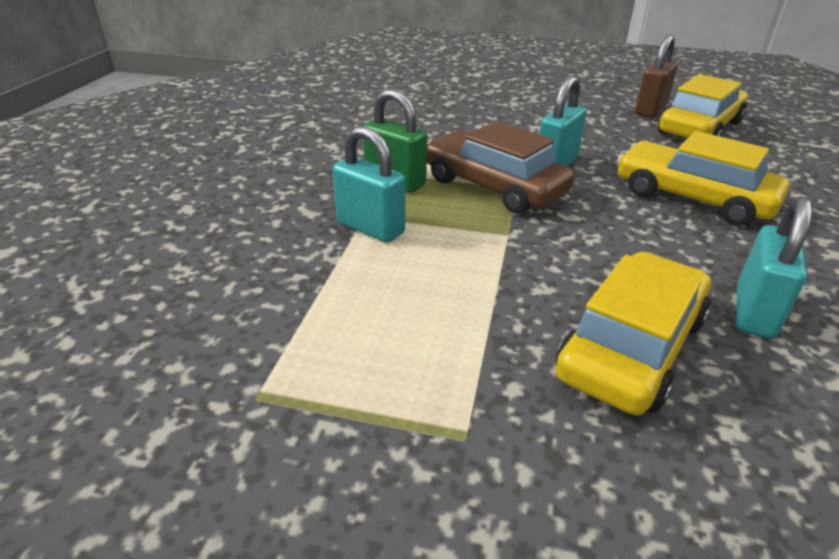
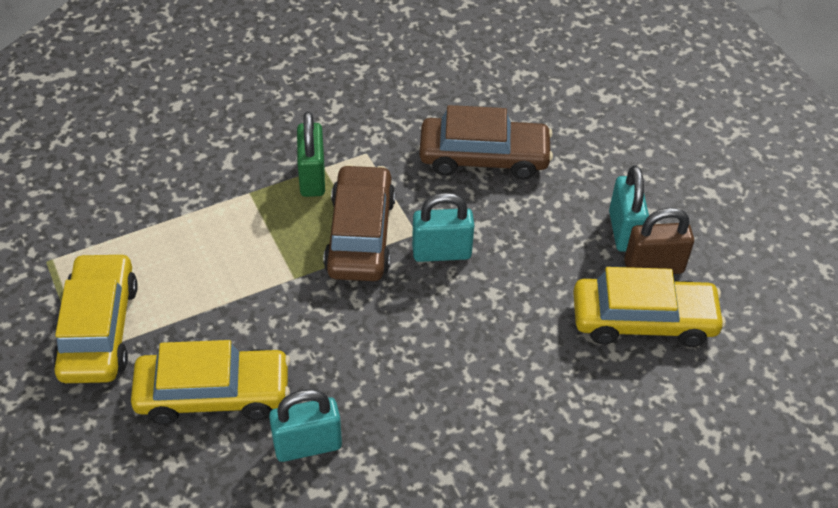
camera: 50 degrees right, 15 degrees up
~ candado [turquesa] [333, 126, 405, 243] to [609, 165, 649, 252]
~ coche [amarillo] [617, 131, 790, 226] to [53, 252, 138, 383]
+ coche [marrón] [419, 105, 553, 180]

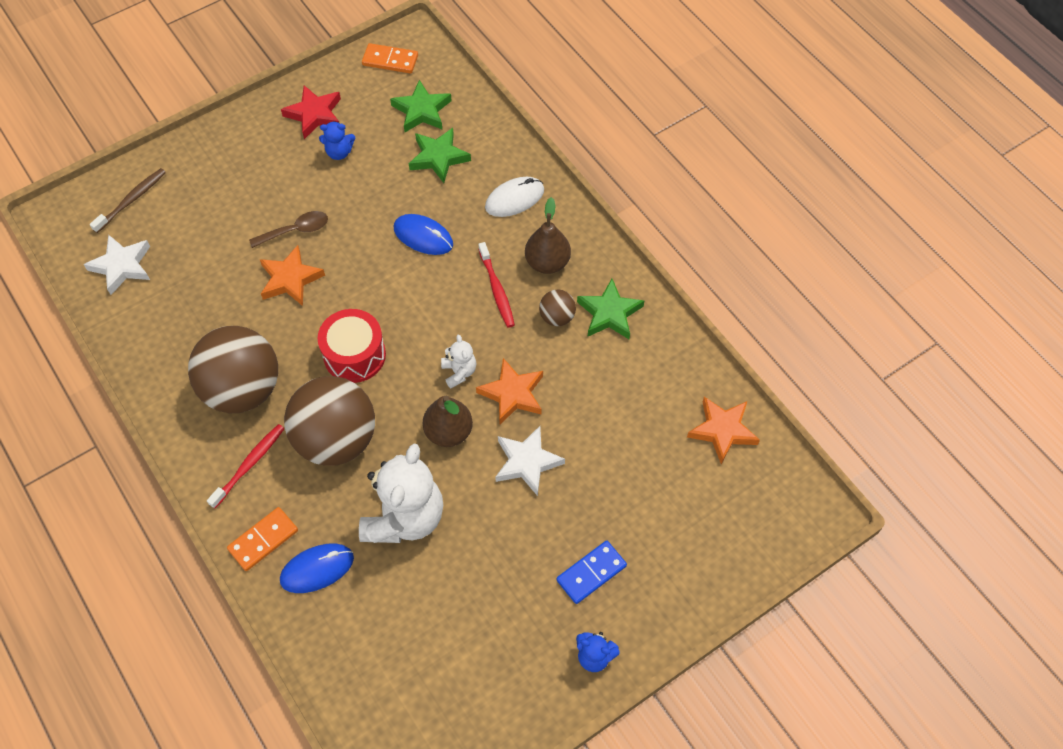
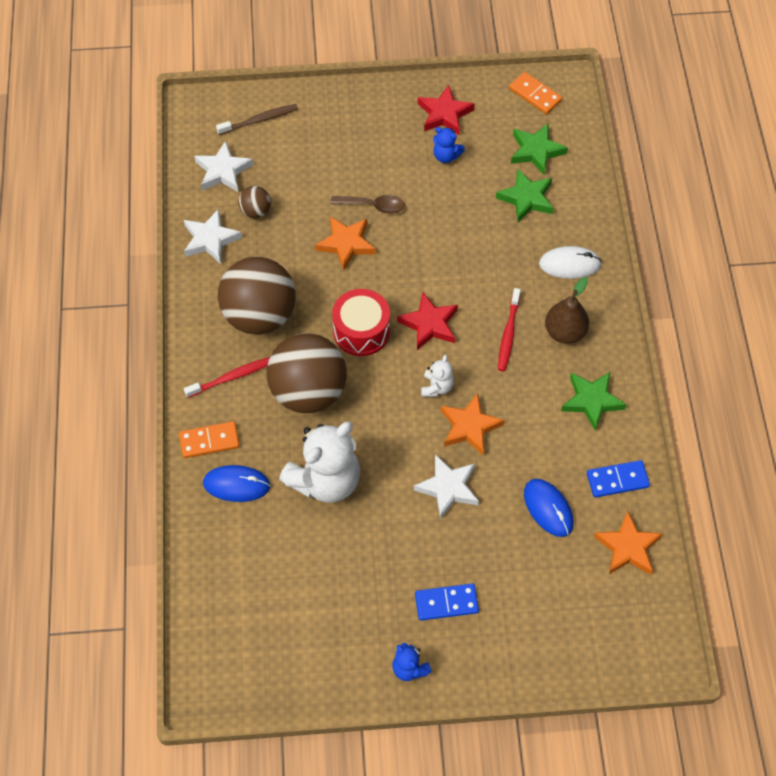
camera: 30 degrees right, 0 degrees up
~ ratón [azul] [394, 214, 453, 255] to [524, 479, 574, 537]
~ pelota [marrón] [539, 290, 576, 326] to [238, 186, 271, 218]
- pera [marrón] [423, 396, 473, 447]
+ estrella [blanco] [184, 209, 242, 264]
+ estrella [rojo] [397, 292, 458, 350]
+ ficha de dominó [azul] [587, 460, 650, 498]

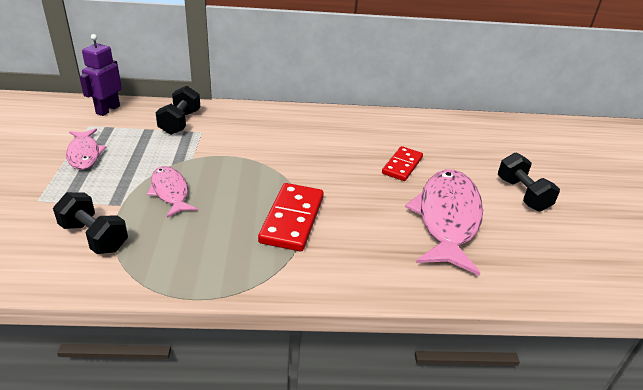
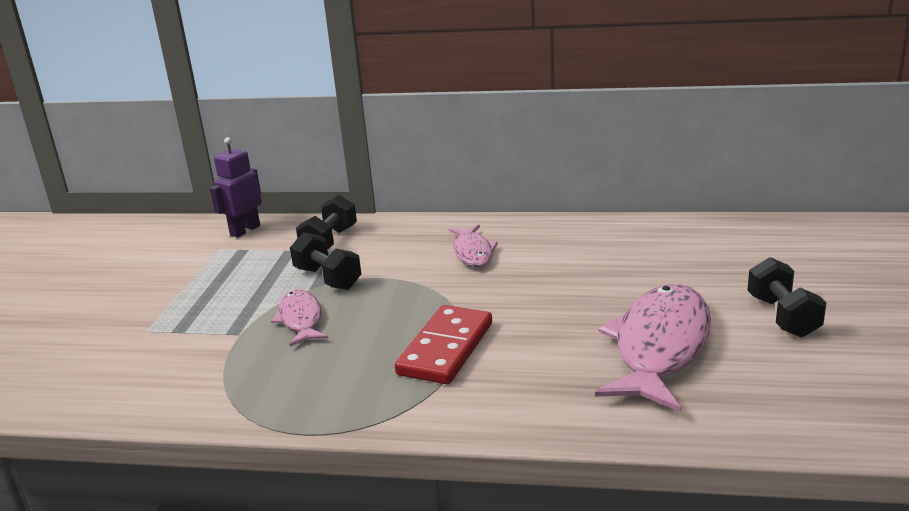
camera: 15 degrees right, 10 degrees down
~ pez [rosa] [66, 129, 107, 170] to [449, 225, 498, 267]
- ficha de dominó [rojo] [382, 146, 423, 181]
~ mancuerna [negro] [53, 192, 128, 254] to [290, 232, 361, 290]

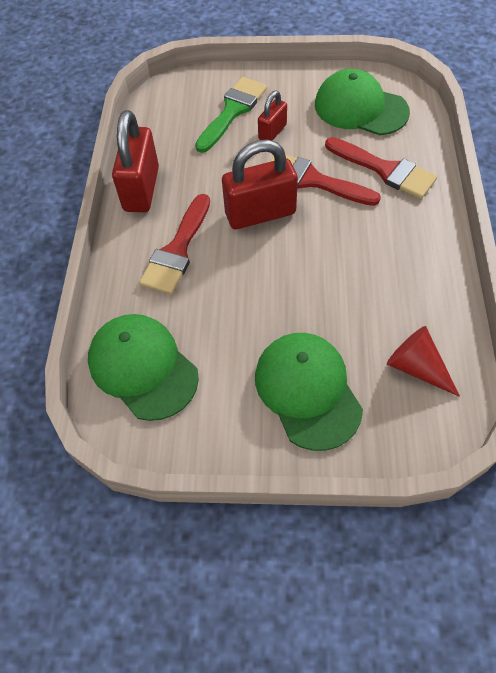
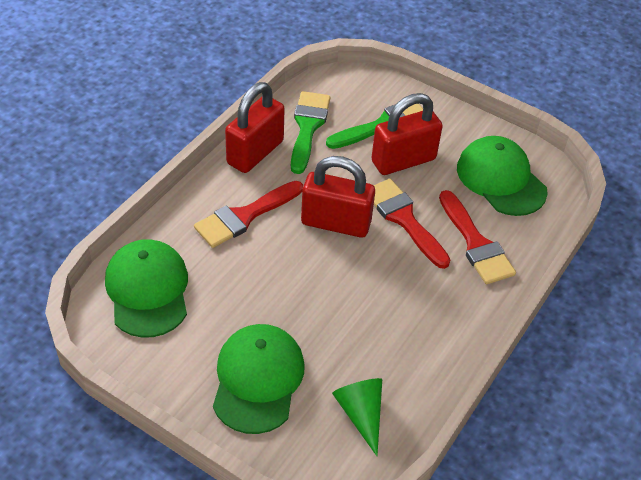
camera: 25 degrees right, 10 degrees down
~ candado [rojo] [258, 91, 287, 141] = [371, 93, 443, 175] x1.82
~ cono [rojo] [387, 326, 460, 397] to cono [verde] [332, 378, 382, 456]
+ pincel [verde] [291, 91, 331, 174]

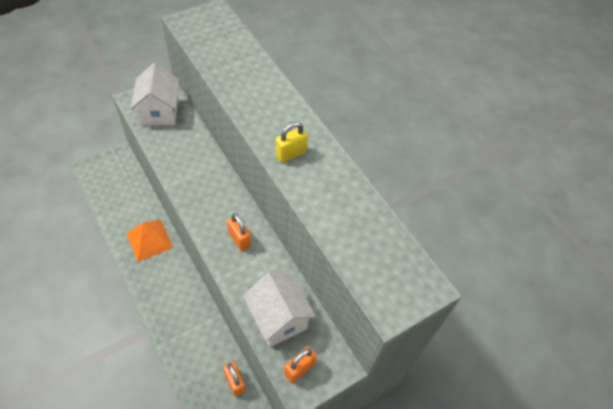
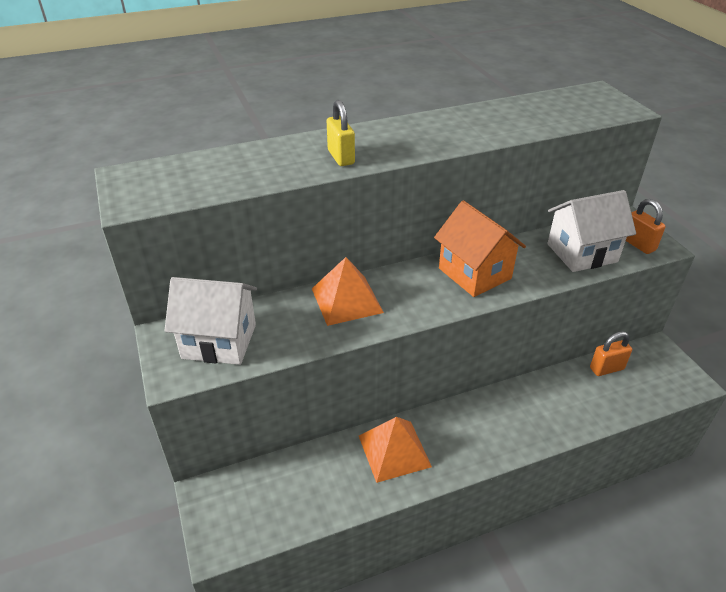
camera: 75 degrees left, 15 degrees down
~ candado [amarillo] [276, 122, 308, 163] to [327, 100, 355, 166]
~ candado [naranja] [227, 213, 251, 251] to casa [naranja] [434, 200, 526, 297]
+ pirámide [naranja] [312, 257, 384, 326]

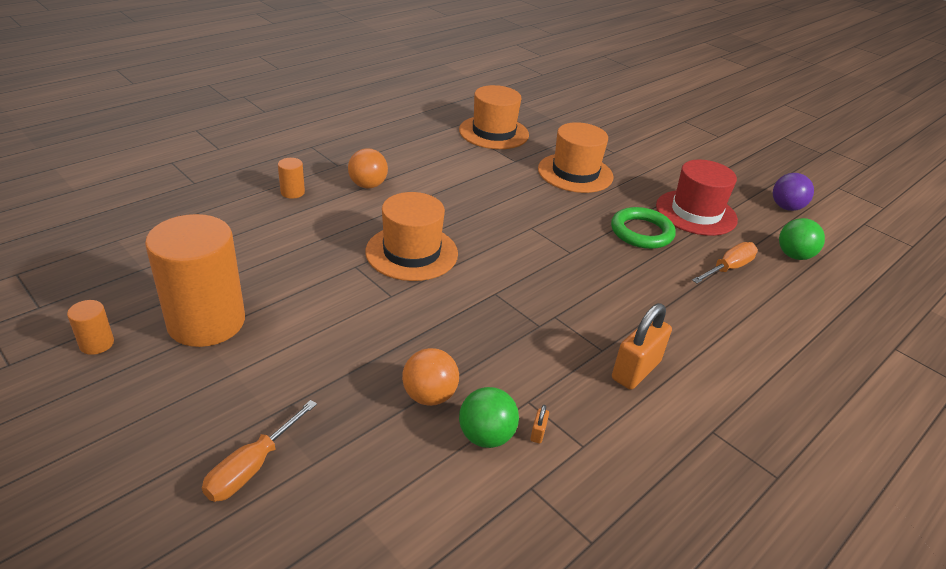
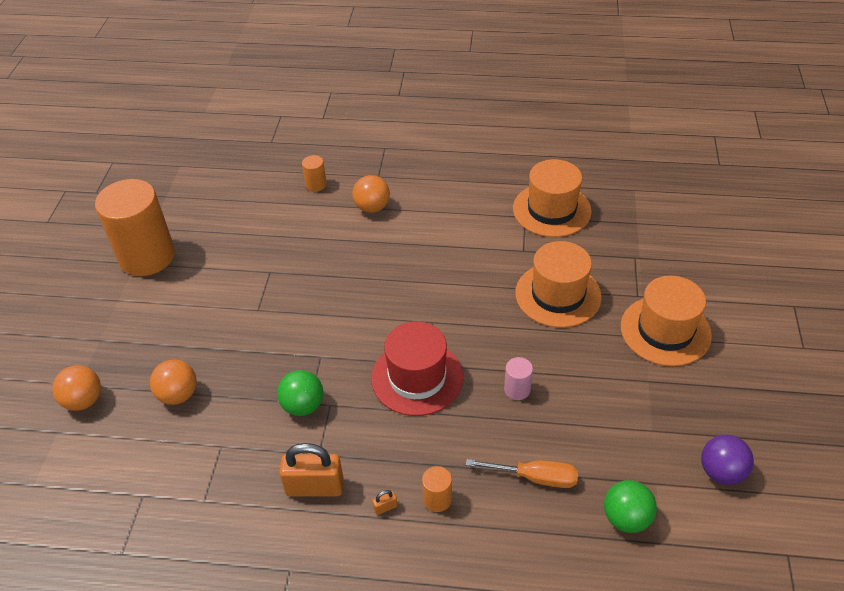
camera: 55 degrees right, 10 degrees up
~ sombrero [rojo] [656, 160, 738, 236] to [371, 321, 463, 416]
~ sombrero [naranja] [365, 192, 458, 281] to [621, 275, 712, 366]
~ anillo [verde] [611, 207, 676, 249] to cilindro [rosa] [504, 357, 533, 400]
~ cilindro [naranja] [67, 300, 114, 355] to [422, 466, 452, 512]
~ pelota [verde] [459, 387, 519, 448] to [277, 370, 323, 416]
- destornillador [naranja] [202, 400, 317, 502]
~ candado [naranja] [530, 405, 549, 444] to [372, 490, 397, 515]
+ pelota [naranja] [52, 365, 101, 411]

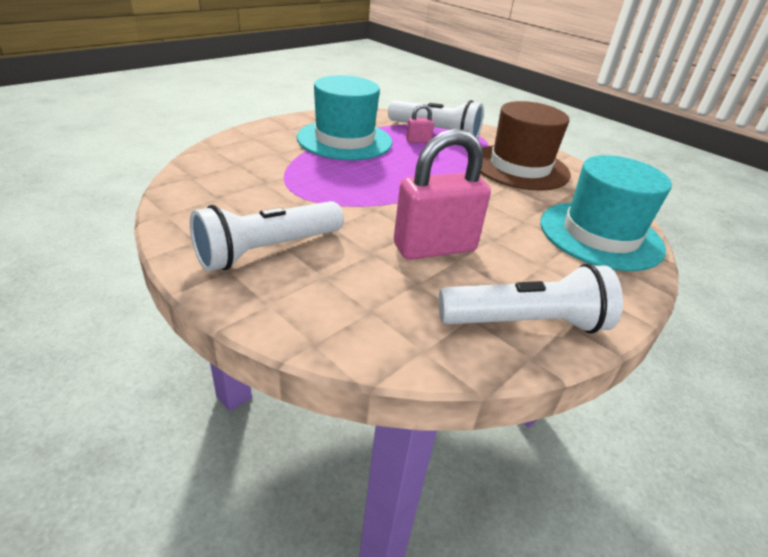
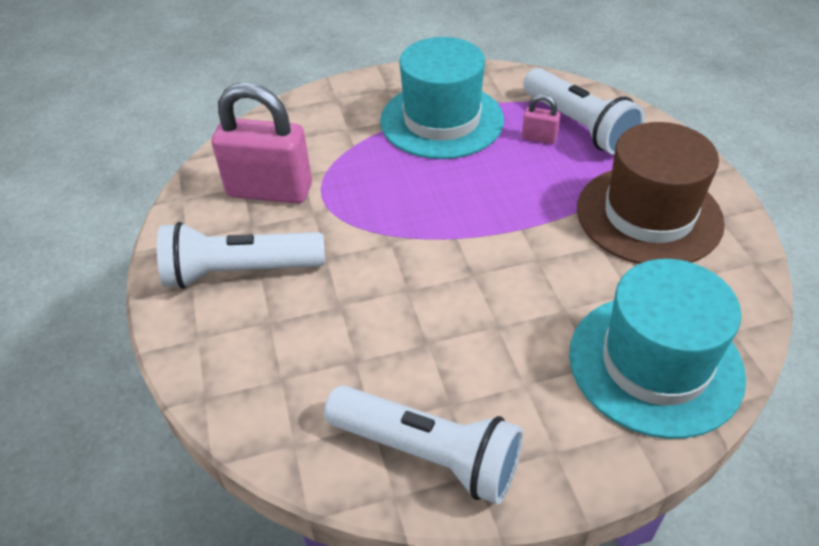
camera: 35 degrees right, 10 degrees up
~ candado [rosa] [394, 129, 491, 260] to [212, 83, 312, 204]

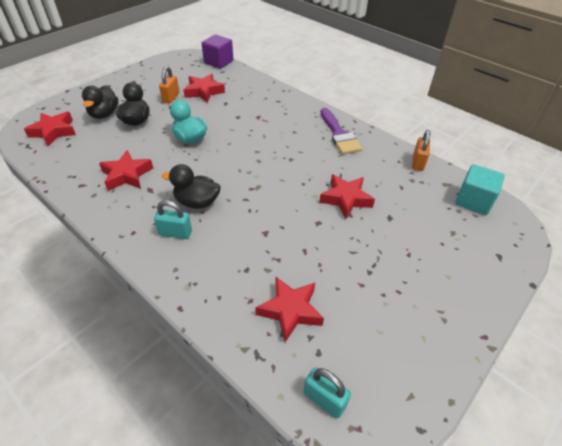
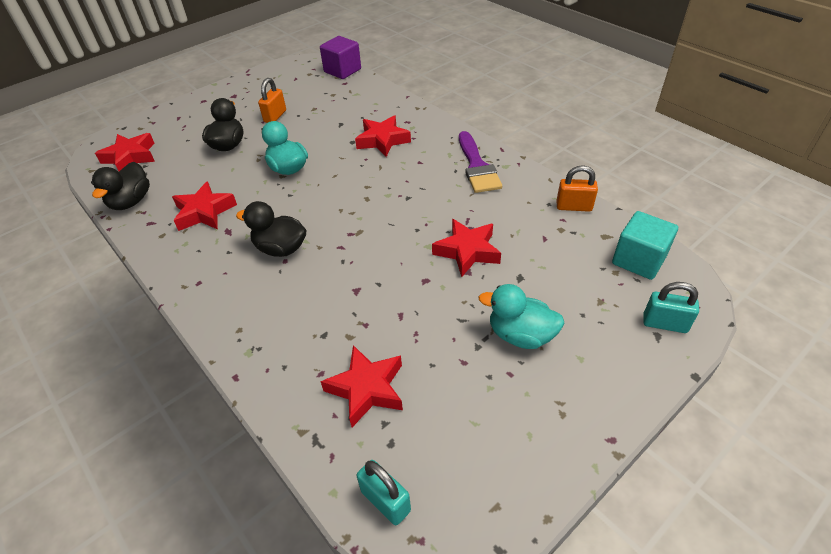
camera: 10 degrees right, 0 degrees up
~ estrella [rojo] [183, 74, 225, 103] to [355, 116, 411, 157]
~ pato [negro] [82, 85, 118, 119] to [91, 162, 150, 210]
~ candado [naranja] [412, 130, 430, 171] = [556, 165, 598, 212] 75 degrees clockwise
~ candado [turquesa] [154, 200, 192, 239] to [643, 282, 699, 333]
+ pato [turquesa] [478, 284, 564, 349]

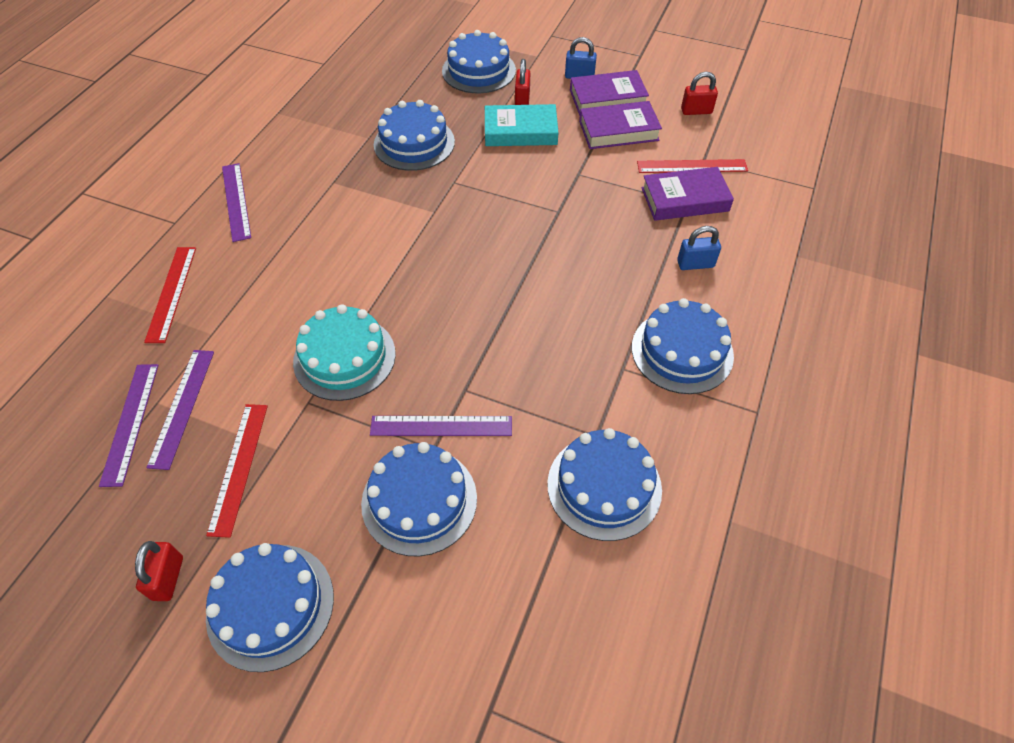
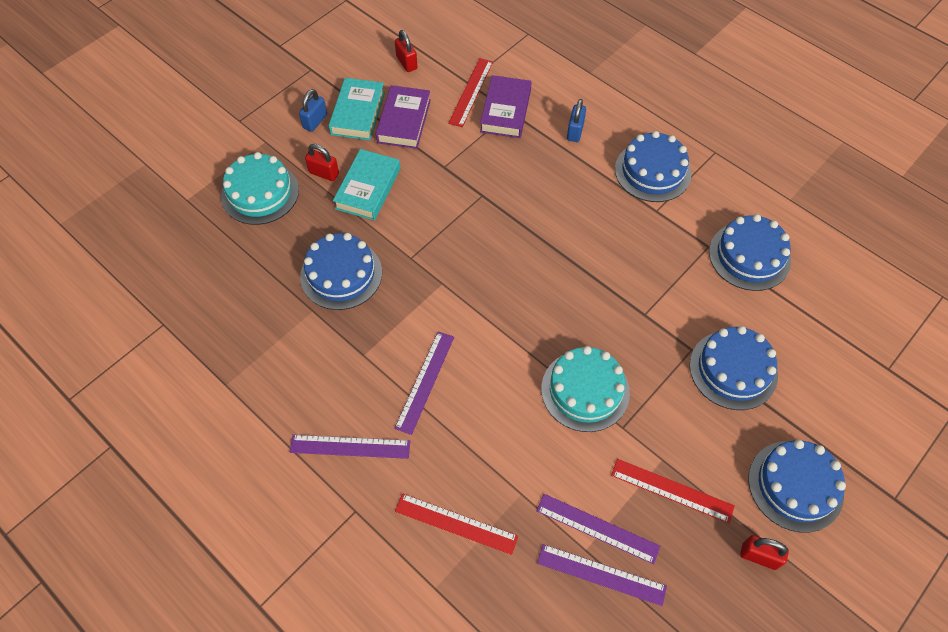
camera: 70 degrees left, 5 degrees up
~ tarta [azul] [442, 30, 516, 93] to tarta [turquesa] [221, 152, 299, 225]
~ libro [morado] [570, 70, 649, 116] to libro [turquesa] [328, 78, 385, 140]
~ candado [rojo] [681, 72, 718, 115] = [395, 30, 418, 72] 45 degrees counterclockwise
~ regla [morado] [370, 416, 512, 436] to [394, 331, 454, 435]

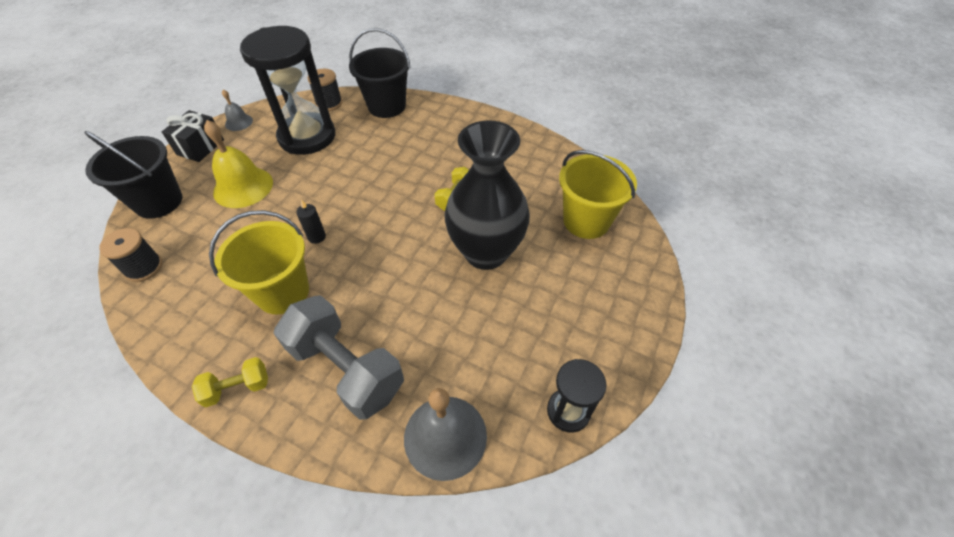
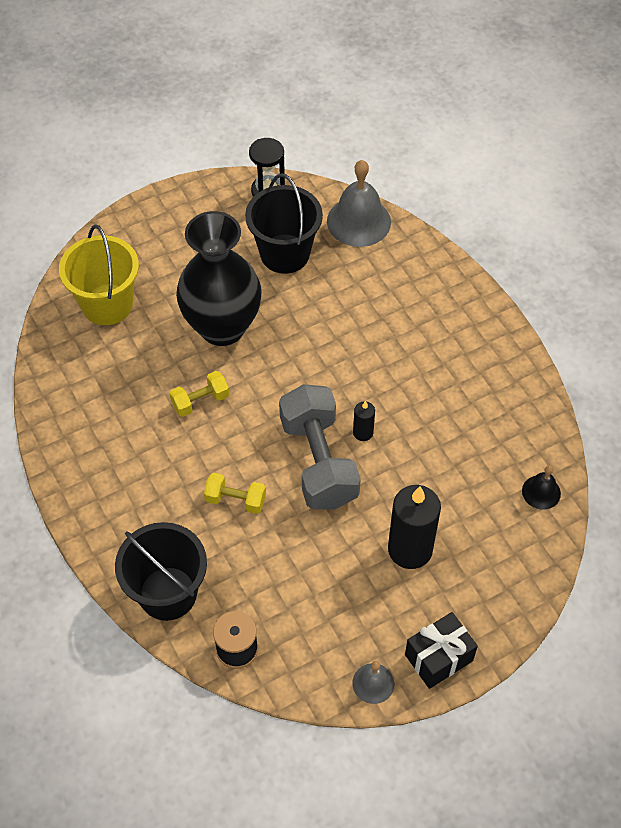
camera: 145 degrees left, 5 degrees up
- reloj de arena [negro] [240, 26, 335, 155]
~ campana [amarillo] [204, 120, 273, 208] to vela [negro] [388, 485, 441, 569]
~ balde [negro] [84, 131, 182, 219] to [245, 173, 323, 274]
- balde [amarillo] [209, 210, 309, 314]
~ carrete [negro] [99, 228, 163, 282] to campana [negro] [522, 465, 561, 510]
~ mancuerna [gris] [274, 295, 404, 420] to [279, 384, 361, 510]
~ mancuerna [amarillo] [192, 357, 268, 407] to [204, 473, 266, 514]

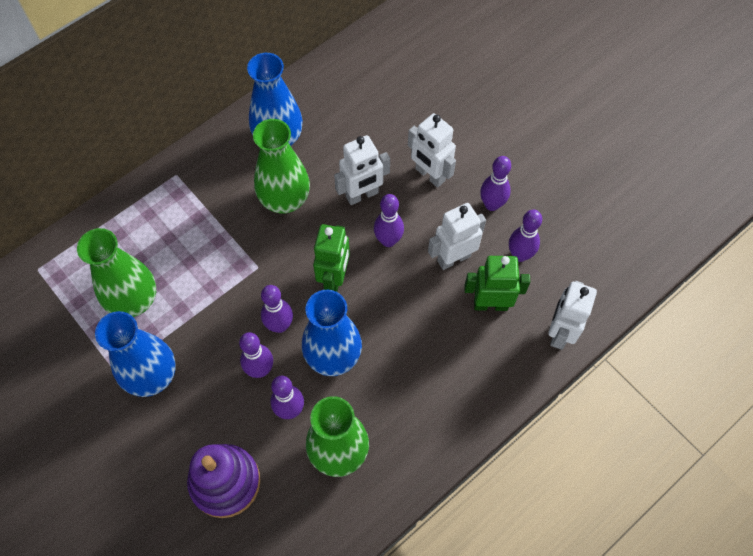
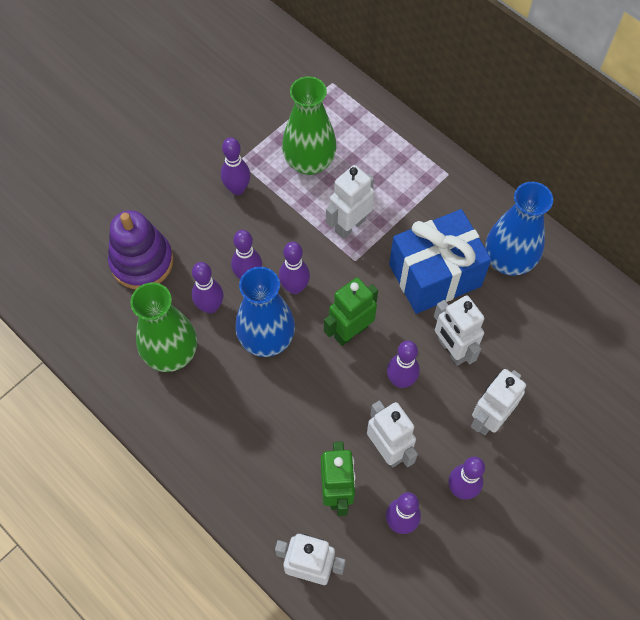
camera: 85 degrees right, 0 degrees up
~ florero [verde] [253, 119, 310, 214] to regalo [azul] [389, 209, 491, 314]
~ robot [verde] [313, 224, 350, 292] = [324, 277, 378, 346] 135 degrees clockwise
~ florero [azul] [95, 311, 176, 397] to bolo [morado] [221, 137, 250, 195]
+ robot [blanco] [326, 165, 374, 239]

